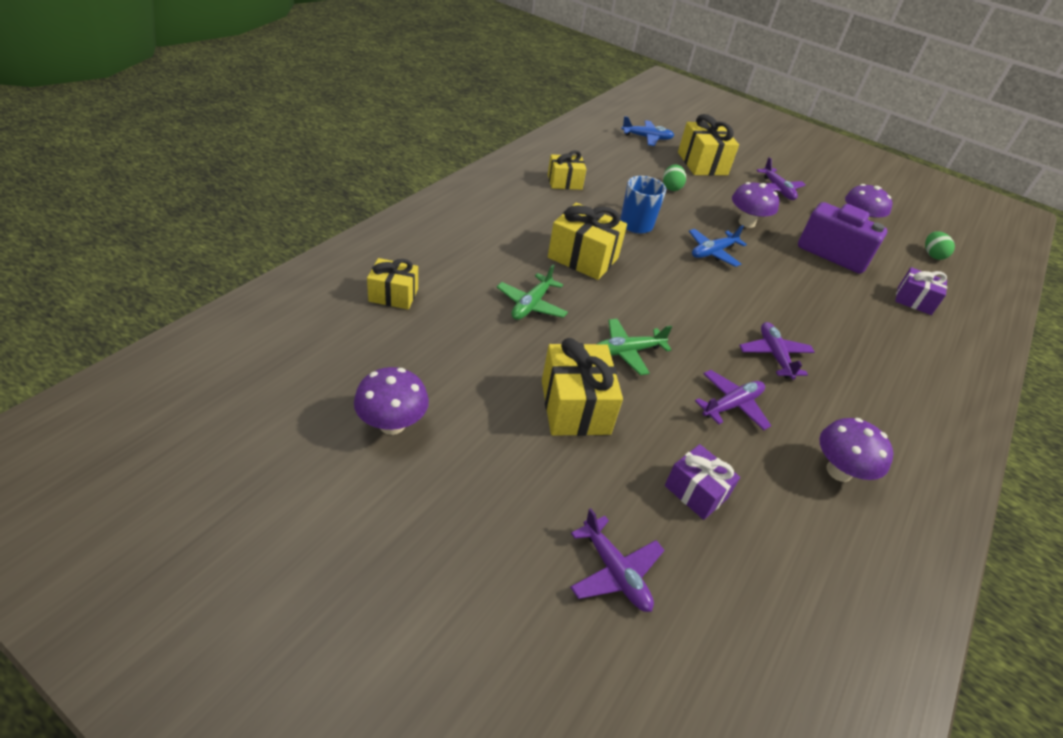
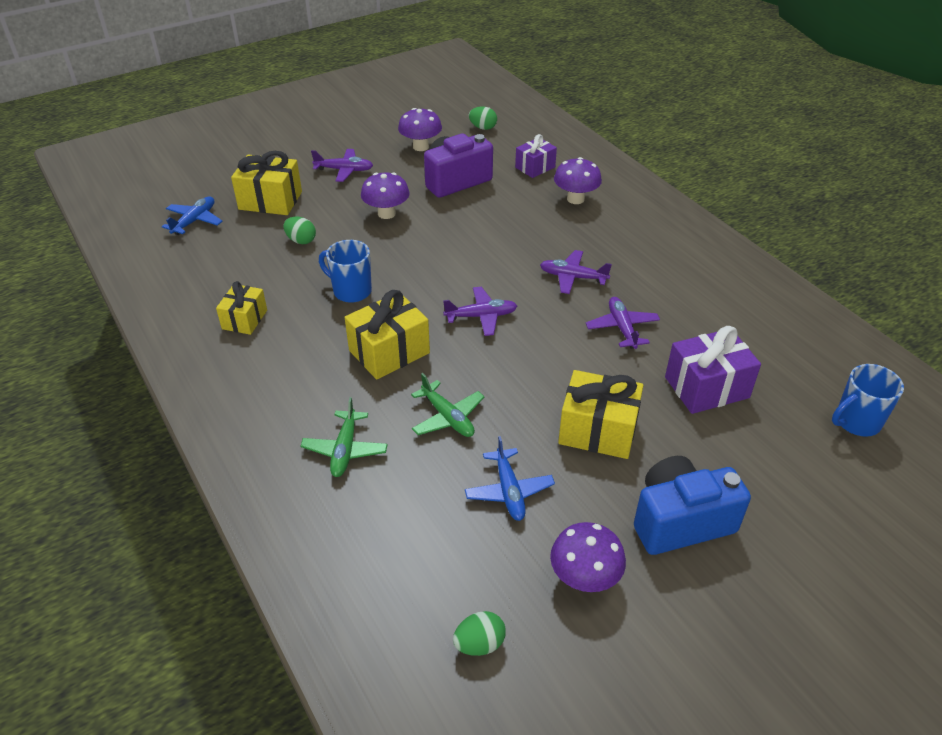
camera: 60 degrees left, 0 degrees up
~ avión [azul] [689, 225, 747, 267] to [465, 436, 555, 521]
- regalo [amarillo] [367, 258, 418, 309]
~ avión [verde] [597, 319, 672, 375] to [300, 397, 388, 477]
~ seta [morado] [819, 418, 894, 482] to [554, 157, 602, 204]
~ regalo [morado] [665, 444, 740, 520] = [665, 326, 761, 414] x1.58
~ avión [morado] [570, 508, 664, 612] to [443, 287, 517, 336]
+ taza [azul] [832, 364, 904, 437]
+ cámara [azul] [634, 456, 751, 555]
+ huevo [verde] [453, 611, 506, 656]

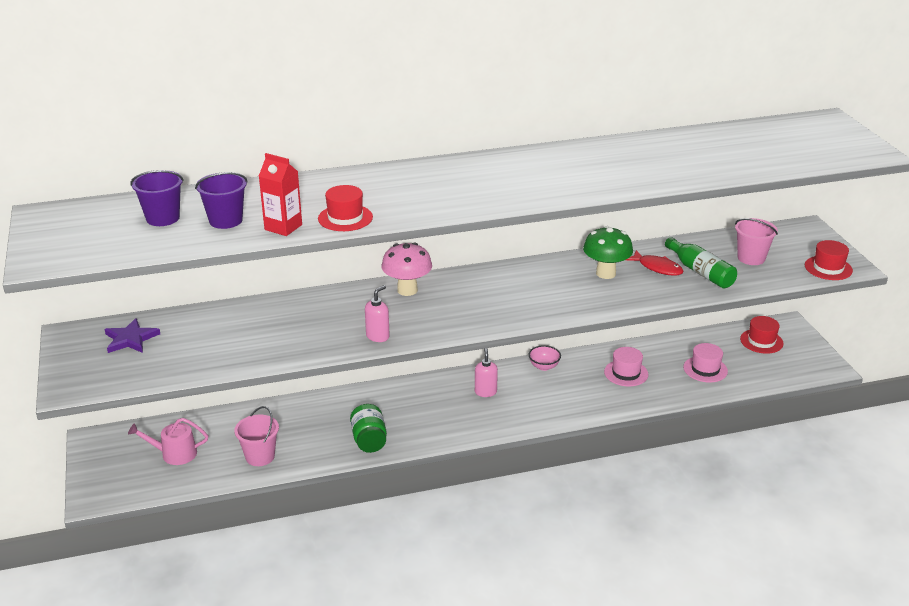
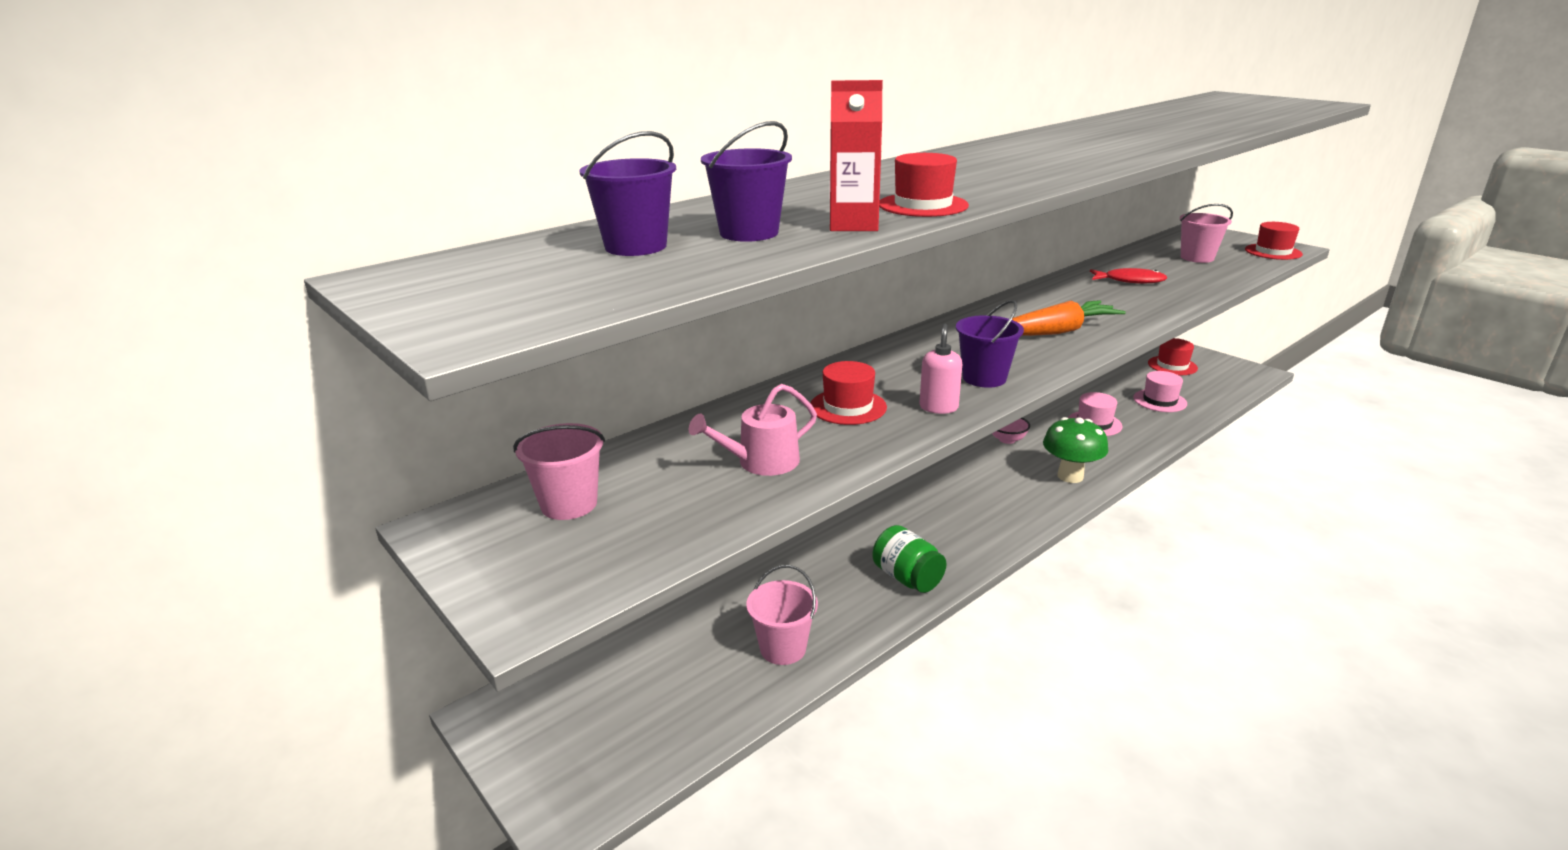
camera: 25 degrees left, 5 degrees down
~ seta [verde] [583, 226, 633, 279] to [1043, 417, 1108, 483]
- botella [verde] [665, 237, 737, 288]
- seta [rosa] [382, 242, 432, 296]
~ estrella [morado] [105, 318, 160, 353] to balde [rosa] [513, 423, 605, 520]
- dispensador de jabón [rosa] [475, 348, 498, 397]
~ regadera [rosa] [128, 418, 208, 465] to [689, 384, 817, 476]
+ balde [morado] [956, 300, 1024, 388]
+ zanahoria [naranja] [1012, 300, 1126, 336]
+ sombrero [rojo] [811, 361, 887, 425]

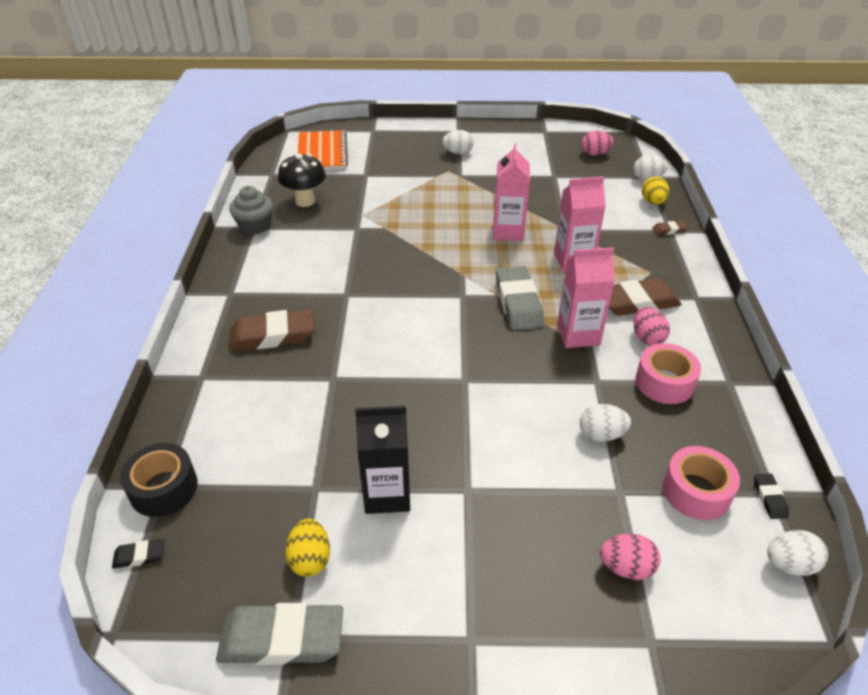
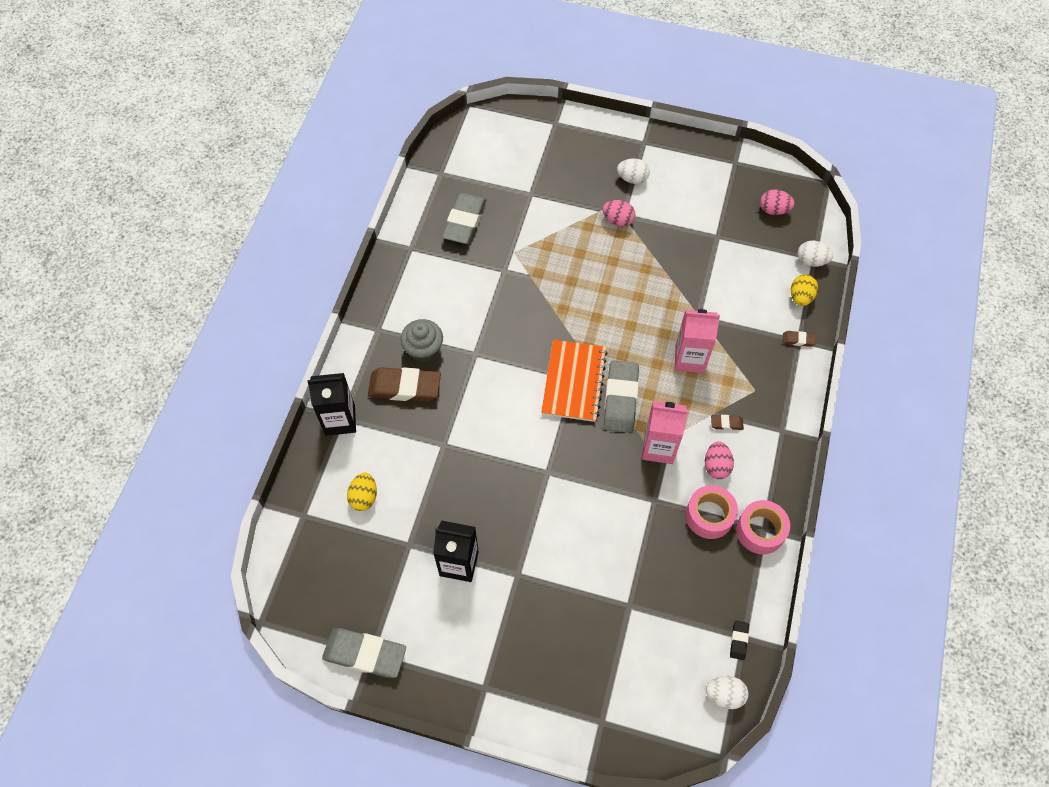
camera: 15 degrees right, 20 degrees up
~ cuaderno [naranja] [298, 130, 348, 170] to [541, 340, 608, 422]
- cartón de leche [rosa] [493, 143, 530, 241]
~ seta [negro] [278, 154, 326, 207] to goma de borrar [gris] [442, 193, 486, 244]
~ magdalena [gris] [229, 186, 273, 235] to [401, 319, 443, 362]
~ goma de borrar [marrón] [609, 278, 682, 316] = [711, 415, 744, 430] x0.45
- huevo [blanco] [580, 404, 631, 442]
- cinta adhesiva [negro] [120, 443, 198, 517]
~ cinta adhesiva [rosa] [663, 446, 740, 520] to [736, 500, 790, 554]
~ huevo [amarillo] [285, 518, 330, 577] to [347, 473, 377, 511]
~ huevo [rosa] [600, 534, 660, 580] to [602, 200, 635, 227]
- goma de borrar [negro] [112, 539, 164, 569]
+ cartón de leche [negro] [307, 373, 356, 436]

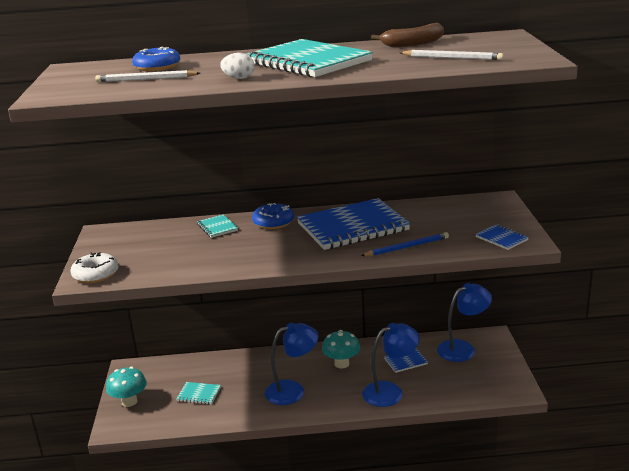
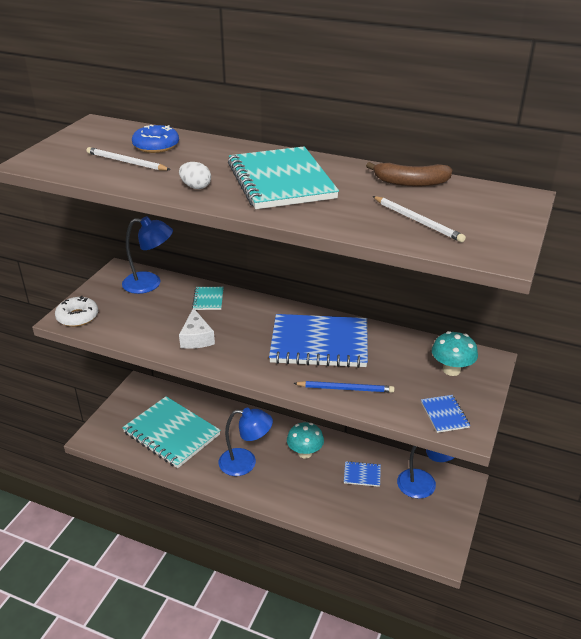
camera: 25 degrees right, 10 degrees up
- rosquilla [azul] [252, 203, 294, 229]
~ lámpara [azul] [362, 323, 419, 407] to [122, 216, 173, 294]
~ seta [turquesa] [106, 367, 147, 407] to [432, 331, 478, 376]
~ cuaderno [turquesa] [177, 382, 221, 404] = [122, 396, 221, 468] x2.34
+ queso [blanco] [179, 308, 215, 349]

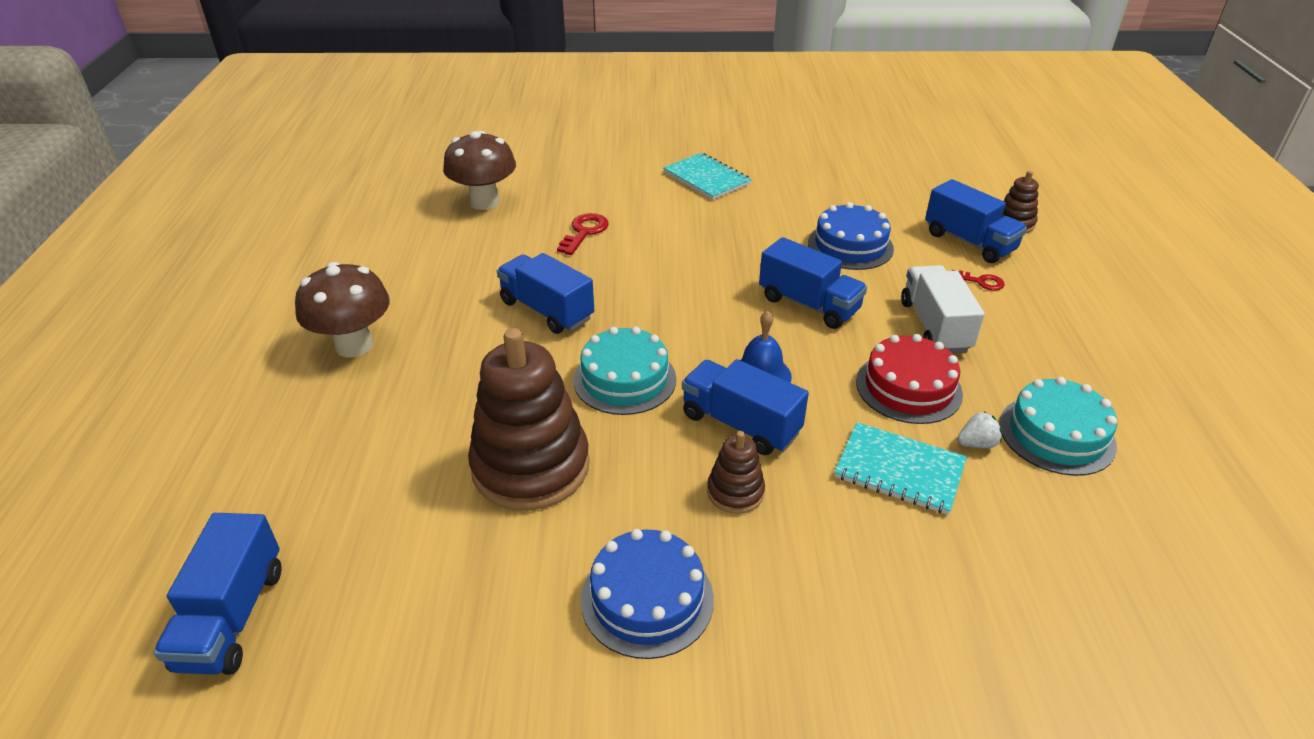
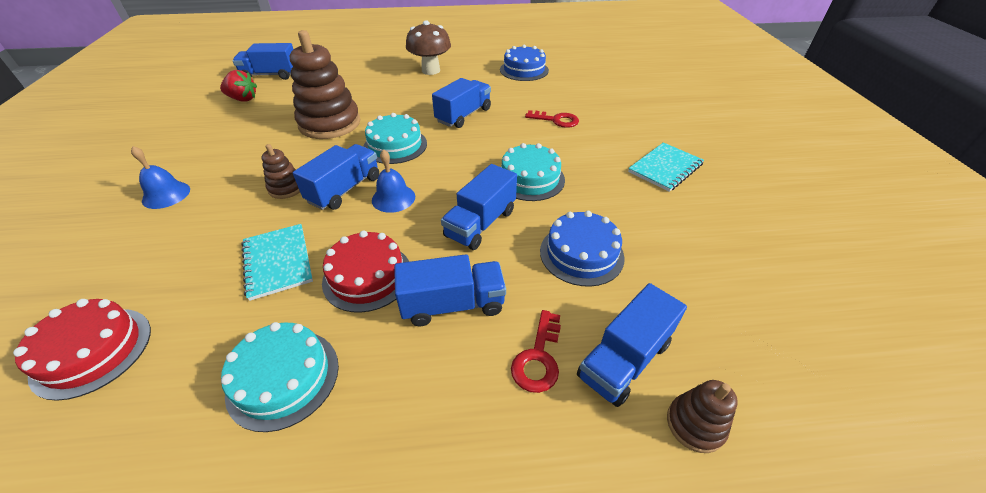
camera: 85 degrees right, 5 degrees up
- seta [marrón] [443, 131, 516, 210]
~ camión [blanco] [901, 265, 985, 353] to camión [azul] [394, 254, 506, 326]
~ llave [rojo] [952, 270, 1005, 290] = [511, 310, 561, 393] x1.55
- fresa [blanco] [957, 412, 1002, 448]
~ cuaderno [turquesa] [834, 422, 967, 515] = [241, 224, 313, 301] 45 degrees counterclockwise
~ tarta [azul] [581, 529, 714, 659] to [500, 45, 549, 81]
+ fresa [rojo] [220, 70, 257, 102]
+ tarta [turquesa] [501, 143, 565, 201]
+ campana [azul] [131, 146, 190, 209]
+ tarta [rojo] [13, 299, 151, 401]

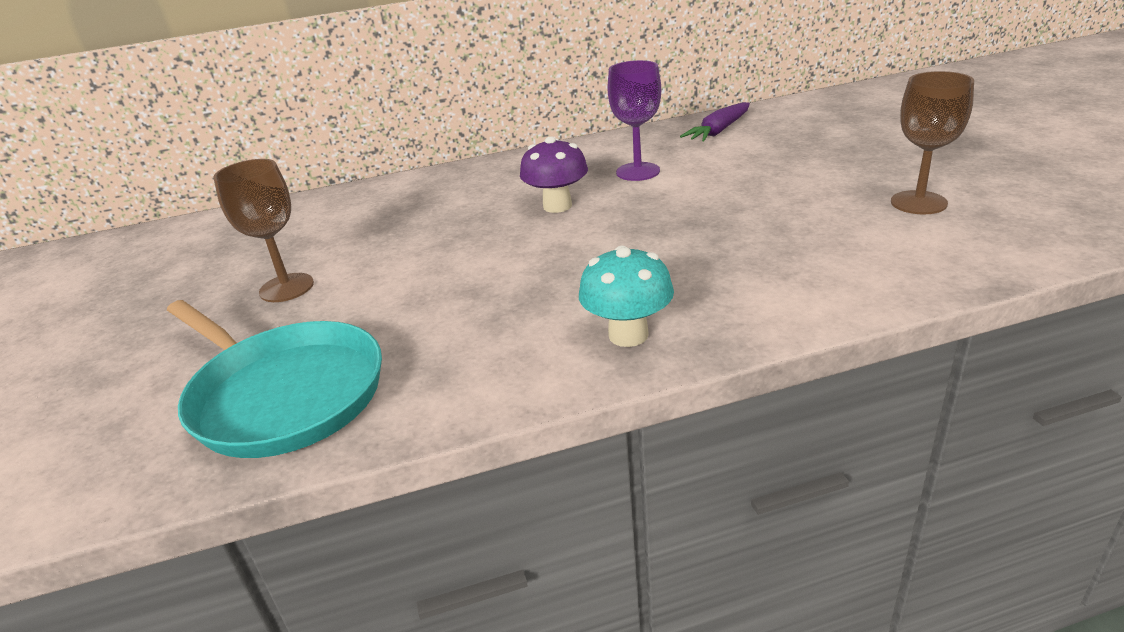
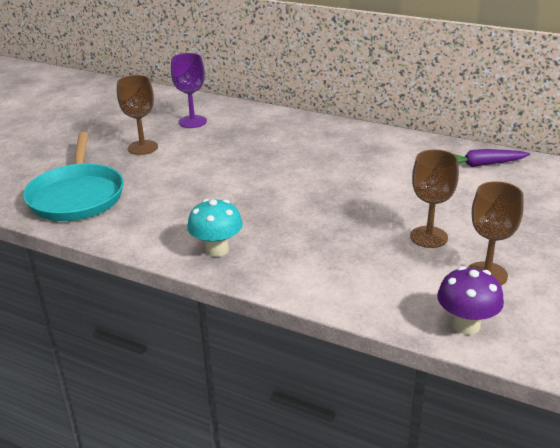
camera: 40 degrees right, 0 degrees up
~ copa [morado] [607, 60, 661, 181] to [171, 53, 207, 128]
~ seta [morado] [520, 136, 588, 213] to [437, 266, 504, 335]
+ copa [marrón] [410, 150, 459, 248]

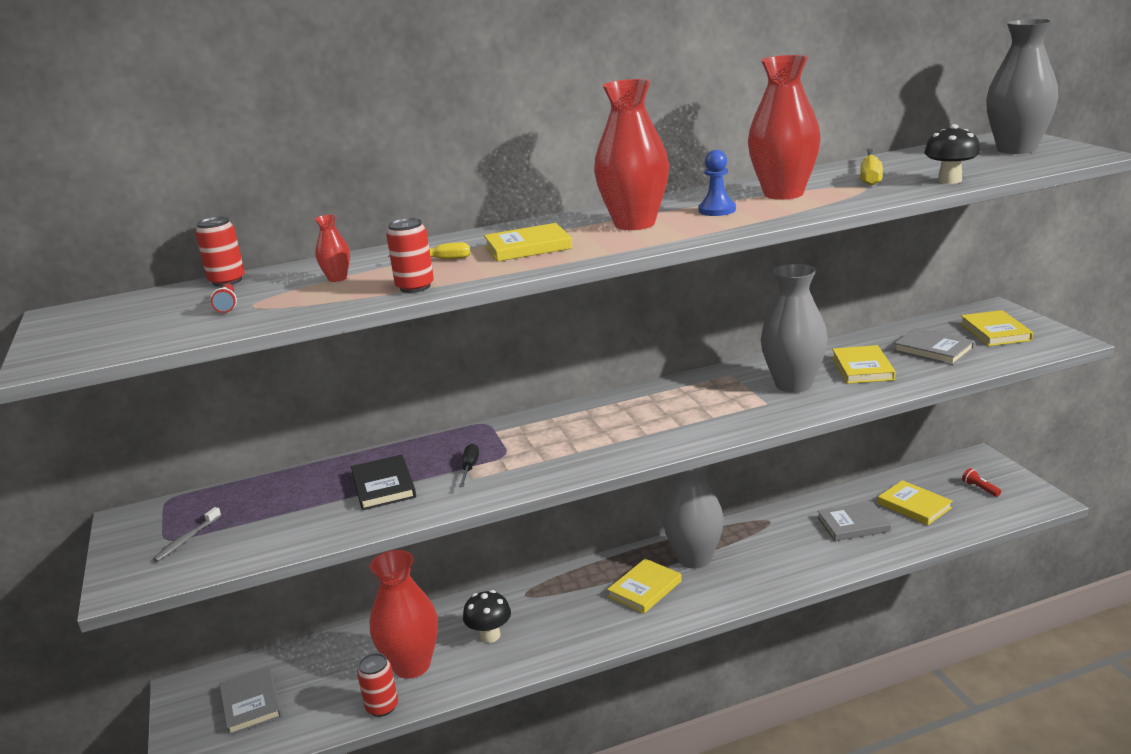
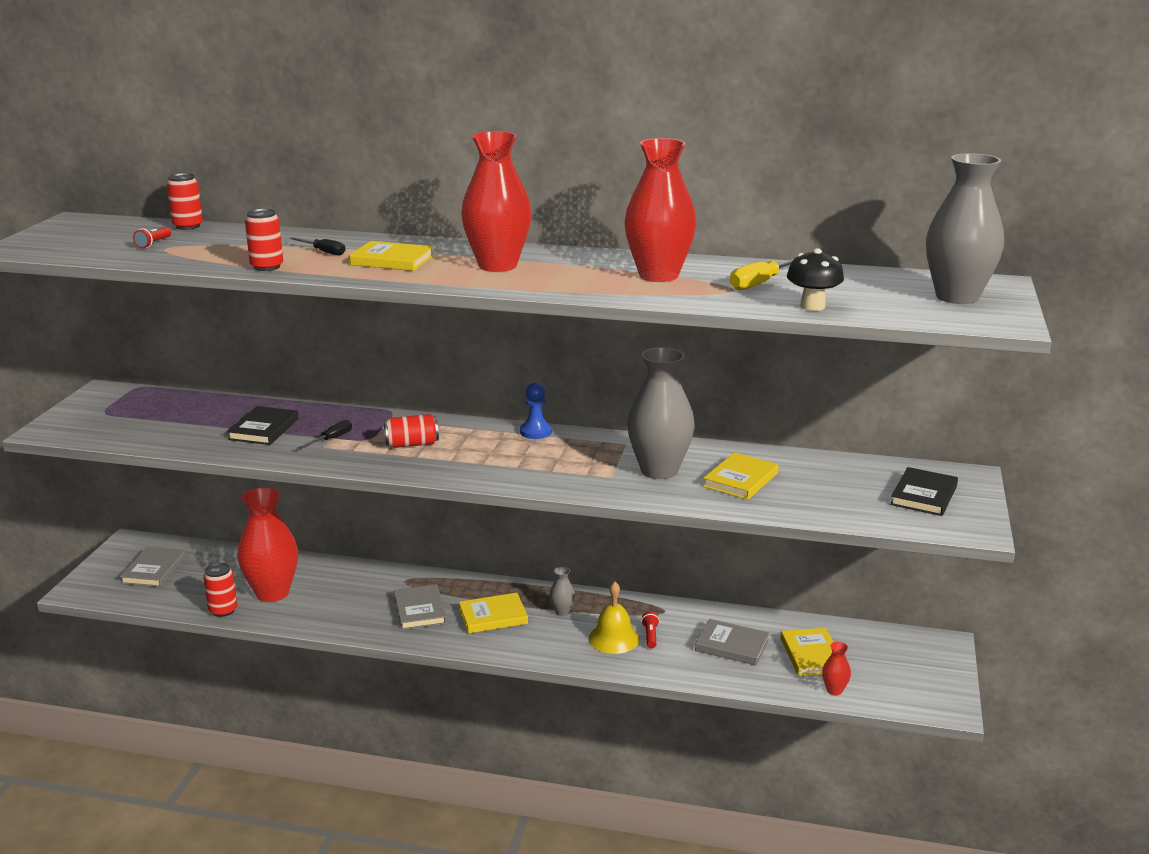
camera: 30 degrees right, 0 degrees up
~ peón [azul] [699, 150, 736, 216] to [520, 383, 552, 439]
~ florero [rojo] [315, 215, 350, 282] to [822, 642, 851, 695]
~ destornillador [amarillo] [388, 242, 470, 259] to destornillador [negro] [290, 237, 345, 256]
~ libro [amarillo] [960, 310, 1033, 346] to libro [negro] [890, 467, 958, 516]
~ libro [gris] [894, 328, 974, 365] to [394, 584, 447, 630]
~ florero [gris] [663, 465, 724, 568] = [549, 567, 575, 616] x0.43
~ lámpara de mano [rojo] [962, 468, 1001, 497] to [641, 611, 660, 649]
- cepillo de dientes [gris] [153, 507, 221, 562]
- seta [negro] [463, 590, 511, 643]
+ lata [rojo] [384, 414, 439, 448]
+ campana [amarillo] [588, 581, 639, 654]

